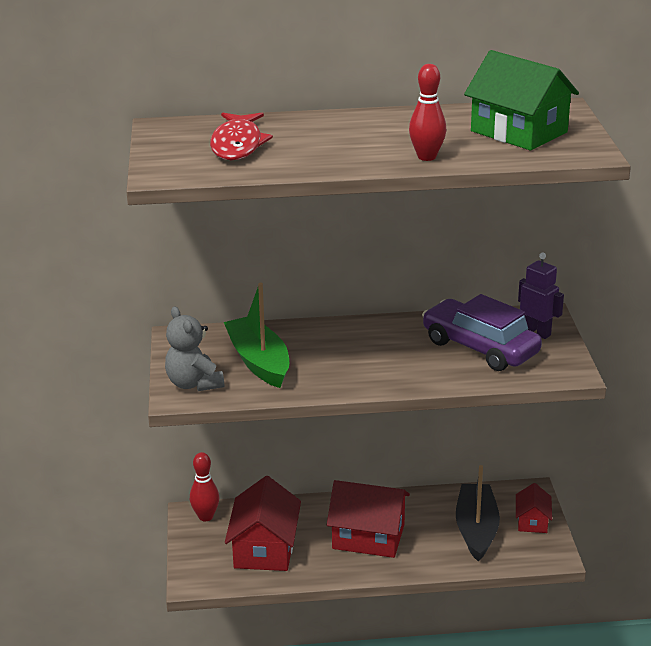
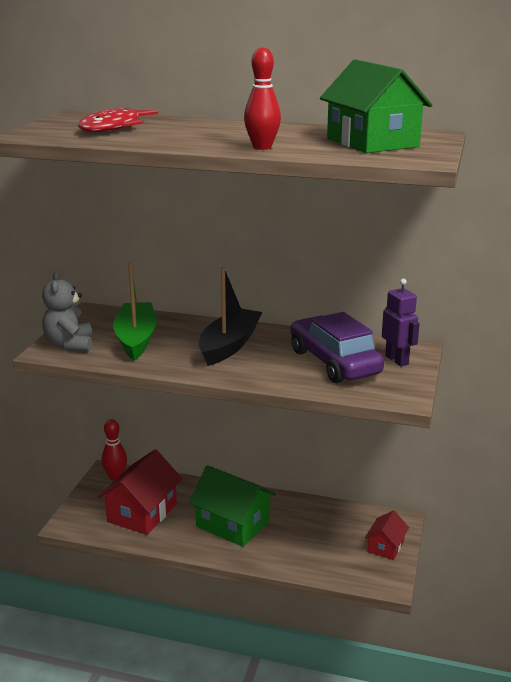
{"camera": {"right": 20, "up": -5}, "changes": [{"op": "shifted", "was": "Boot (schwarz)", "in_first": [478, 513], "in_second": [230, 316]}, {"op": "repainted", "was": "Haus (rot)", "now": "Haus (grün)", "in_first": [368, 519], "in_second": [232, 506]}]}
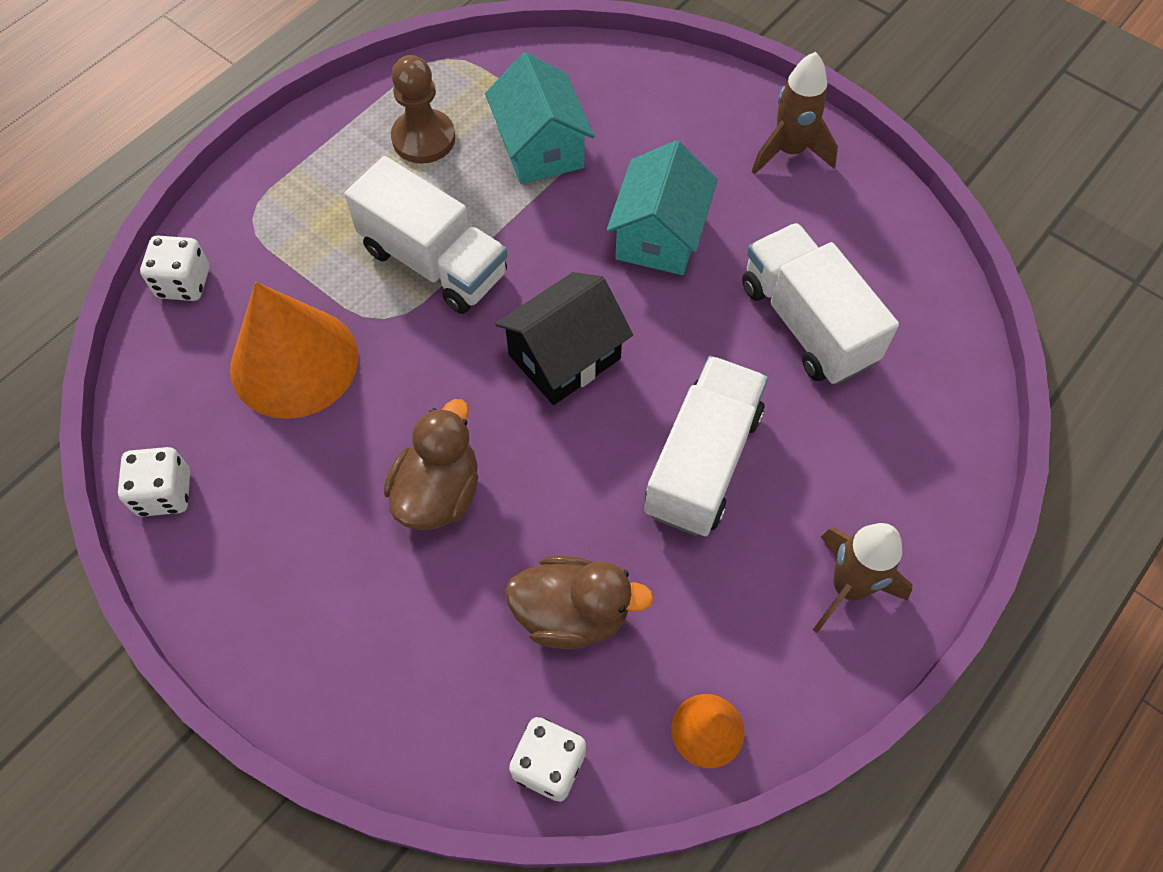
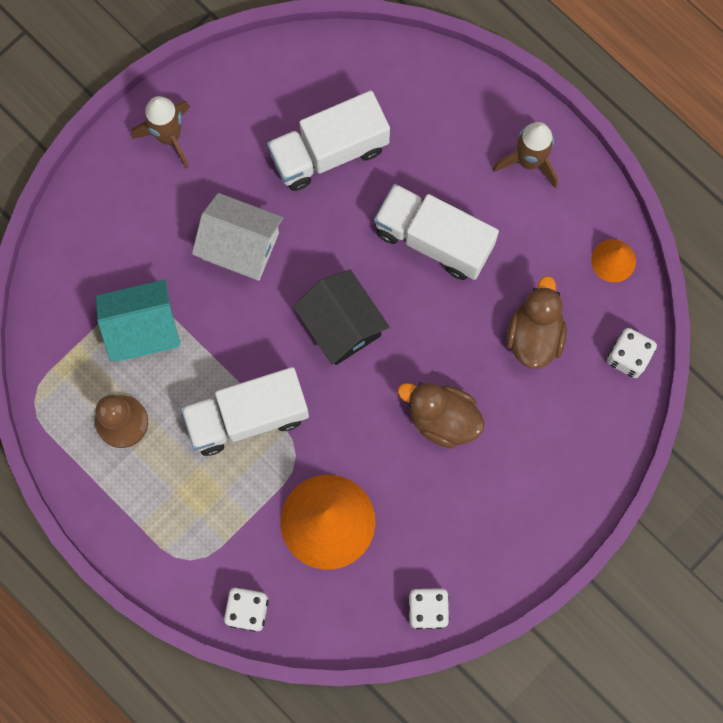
{"camera": {"right": -85, "up": 15}, "changes": [{"op": "repainted", "was": "Haus (türkis)", "now": "Haus (weiß)", "in_first": [662, 207], "in_second": [237, 237]}, {"op": "rotated", "was": "Lastwagen (weiß)", "in_first": [426, 235], "in_second": [245, 411], "clockwise": -150}]}
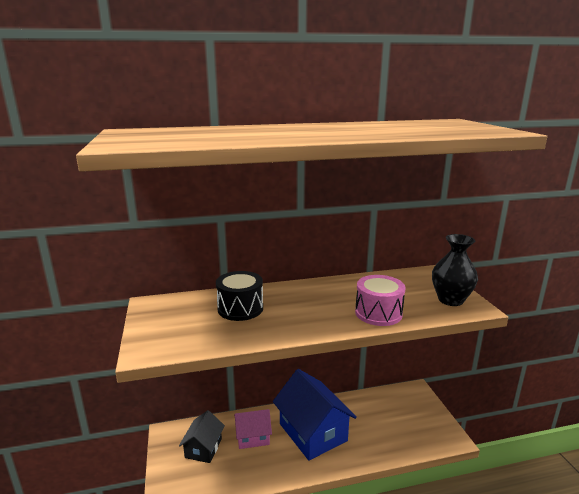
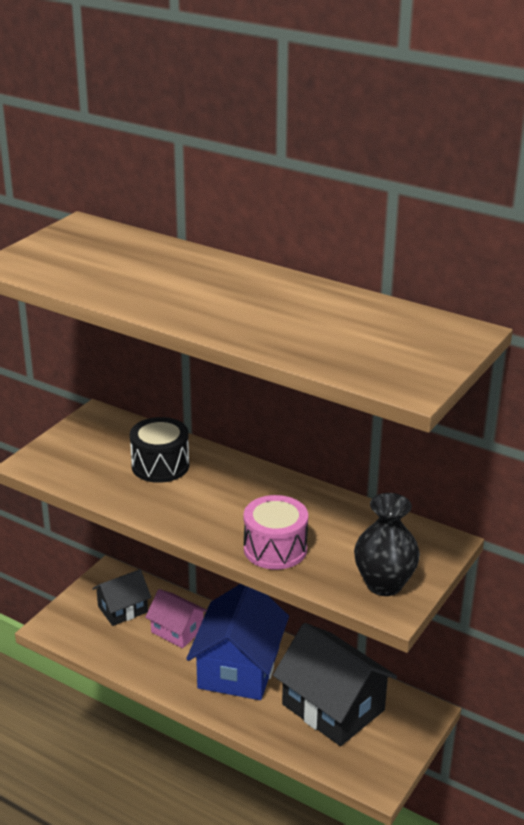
{"camera": {"right": 45, "up": 10}, "changes": [{"op": "new", "now": "Haus (schwarz)", "in_second": [335, 684]}]}
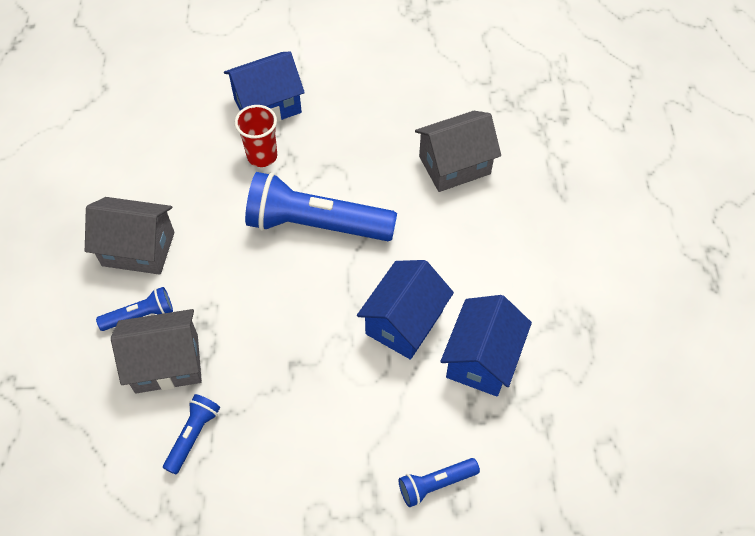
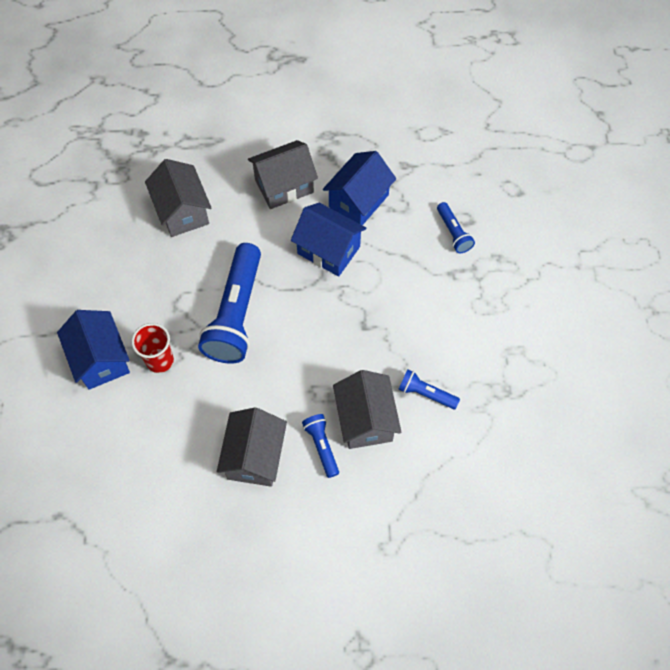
{"camera": {"right": -90, "up": 5}, "changes": [{"op": "new", "now": "Haus (grau)", "in_second": [283, 174]}, {"op": "rotated", "was": "Haus (blau)", "in_first": [486, 346], "in_second": [359, 188], "clockwise": -75}]}
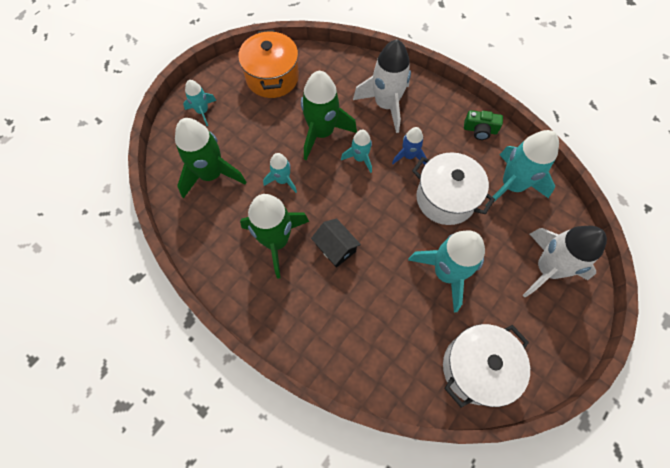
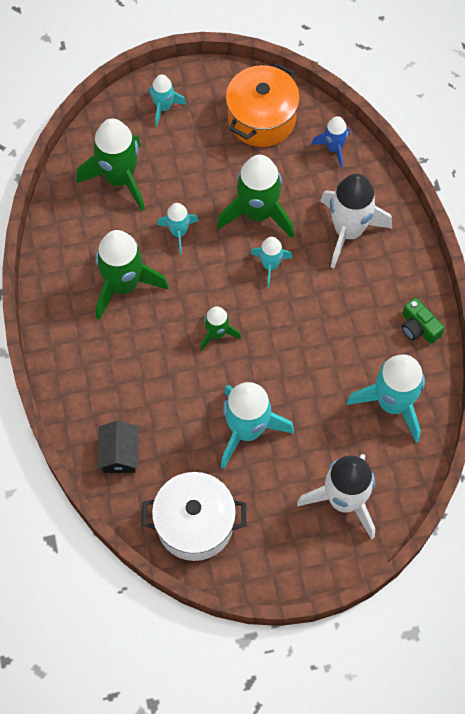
{"camera": {"right": 40, "up": 0}, "changes": [{"op": "gone", "was": "Kochtopf (weiß)", "in_first": [453, 188]}, {"op": "new", "now": "Rakete (grün)", "in_second": [220, 328]}, {"op": "shifted", "was": "Haus (schwarz)", "in_first": [336, 243], "in_second": [118, 447]}, {"op": "shifted", "was": "Rakete (blau)", "in_first": [409, 146], "in_second": [330, 142]}]}
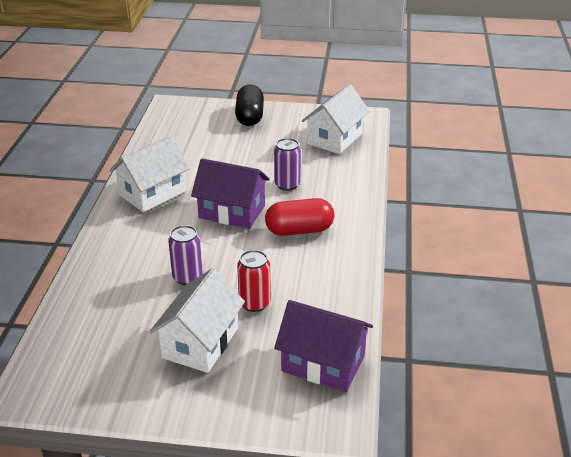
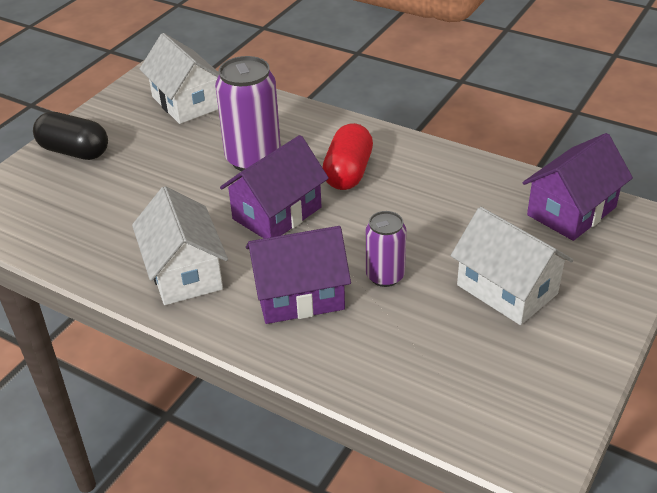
{"camera": {"right": -65, "up": 5}, "changes": [{"op": "gone", "was": "Dose (rot)", "in_first": [254, 281]}, {"op": "new", "now": "Haus (lila)", "in_second": [298, 275]}, {"op": "scaled", "was": "Dose (lila)", "in_first": [287, 164], "in_second": [248, 113], "ratio": 1.69}]}
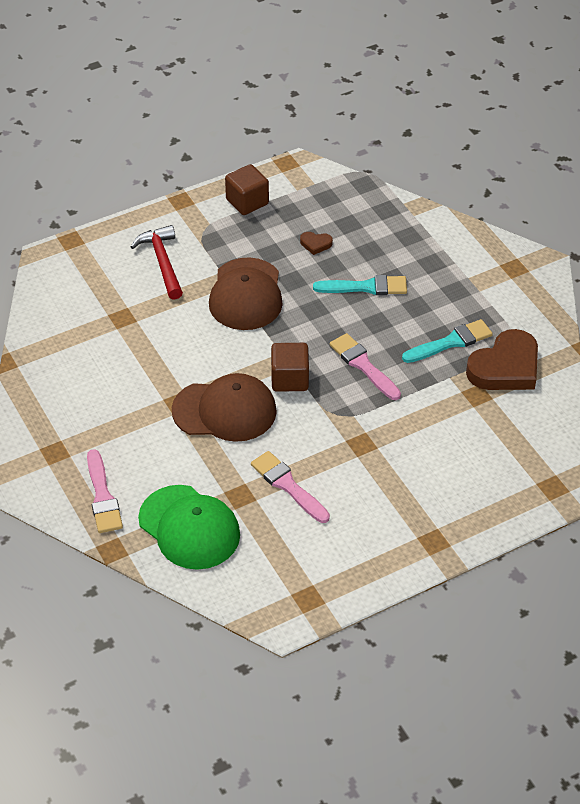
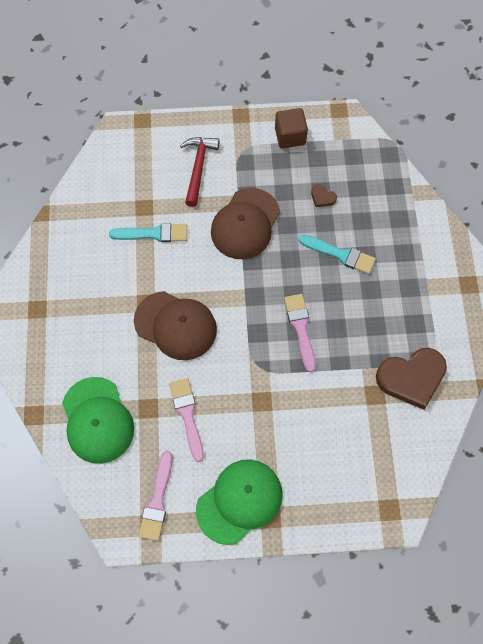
{"camera": {"right": 25, "up": 20}, "changes": [{"op": "gone", "was": "Kubus (braun)", "in_first": [290, 367]}, {"op": "new", "now": "Kappe (grün)", "in_second": [239, 502]}, {"op": "shifted", "was": "Pinsel (rosa)", "in_first": [105, 491], "in_second": [155, 496]}, {"op": "shifted", "was": "Pinsel (türkis)", "in_first": [447, 341], "in_second": [148, 232]}]}
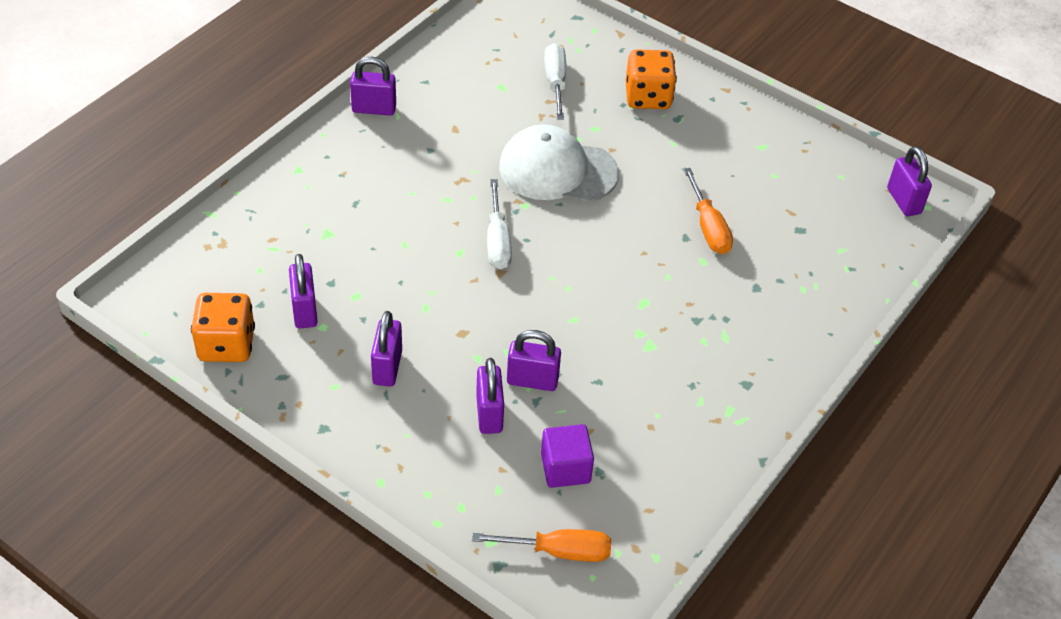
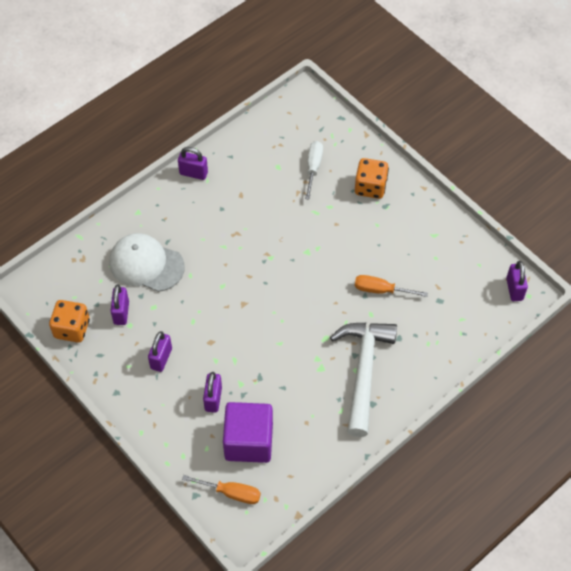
{"camera": {"right": 15, "up": 10}, "changes": [{"op": "gone", "was": "Schraubenzieher (weiß)", "in_first": [499, 224]}, {"op": "gone", "was": "Vorhängeschloss (lila)", "in_first": [534, 360]}, {"op": "new", "now": "Hammer (weiß)", "in_second": [363, 380]}, {"op": "shifted", "was": "Kappe (weiß)", "in_first": [559, 163], "in_second": [147, 262]}, {"op": "rotated", "was": "Schraubenzieher (orange)", "in_first": [708, 211], "in_second": [391, 286], "clockwise": 105}, {"op": "scaled", "was": "Kubus (lila)", "in_first": [567, 456], "in_second": [248, 432], "ratio": 1.75}]}
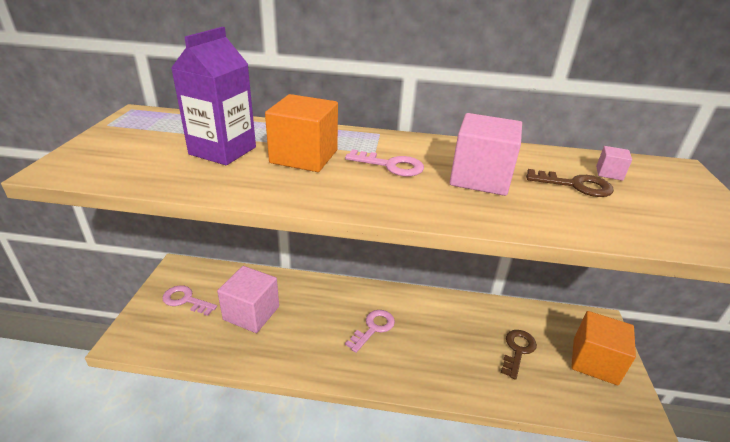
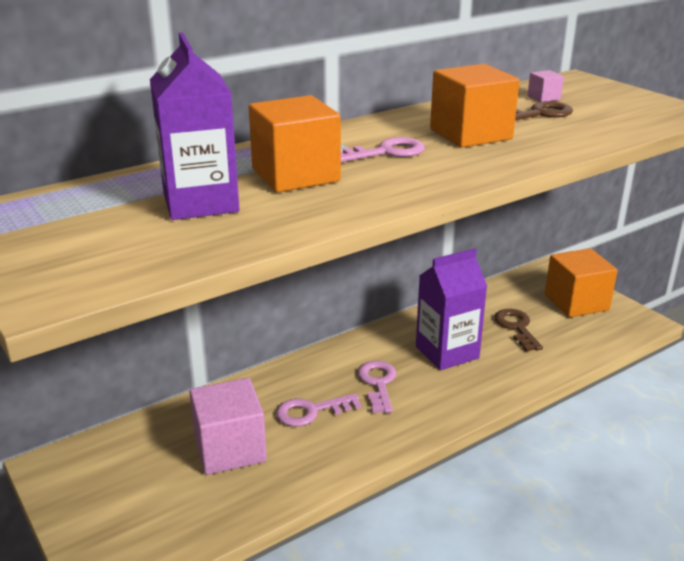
{"camera": {"right": -40, "up": -5}, "changes": [{"op": "new", "now": "Getränkekarton (lila)", "in_second": [451, 309]}, {"op": "shifted", "was": "Schlüssel (rosa)", "in_first": [189, 300], "in_second": [318, 410]}, {"op": "repainted", "was": "Kubus (rosa)", "now": "Kubus (orange)", "in_first": [485, 154], "in_second": [474, 106]}]}
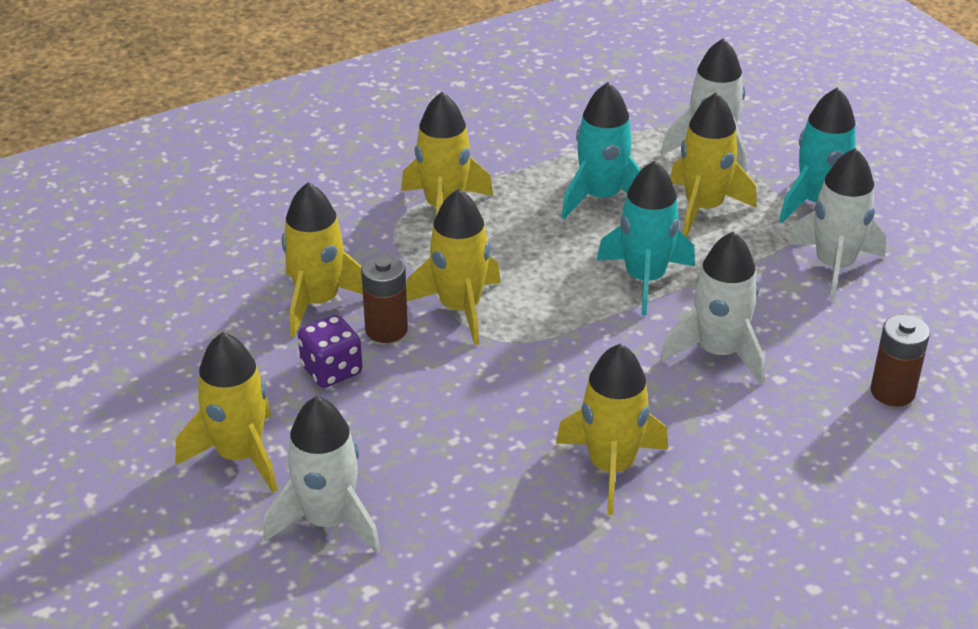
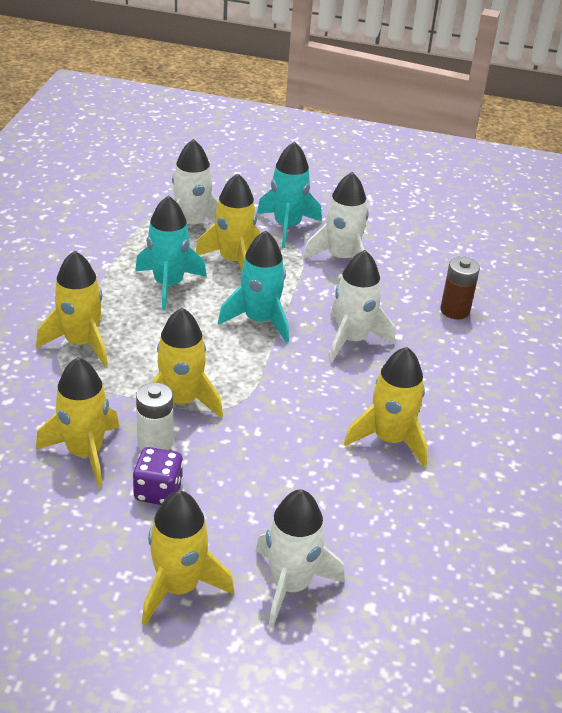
{"camera": {"right": -50, "up": 0}, "changes": [{"op": "repainted", "was": "Batterie (braun)", "now": "Batterie (weiß)", "in_first": [384, 299], "in_second": [154, 416]}]}
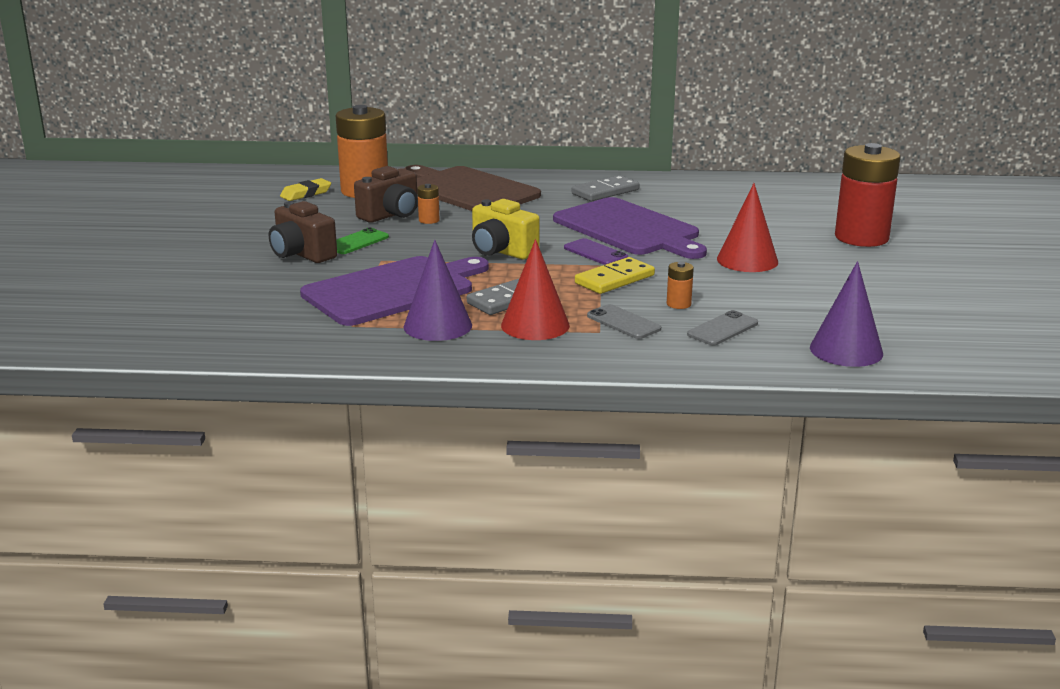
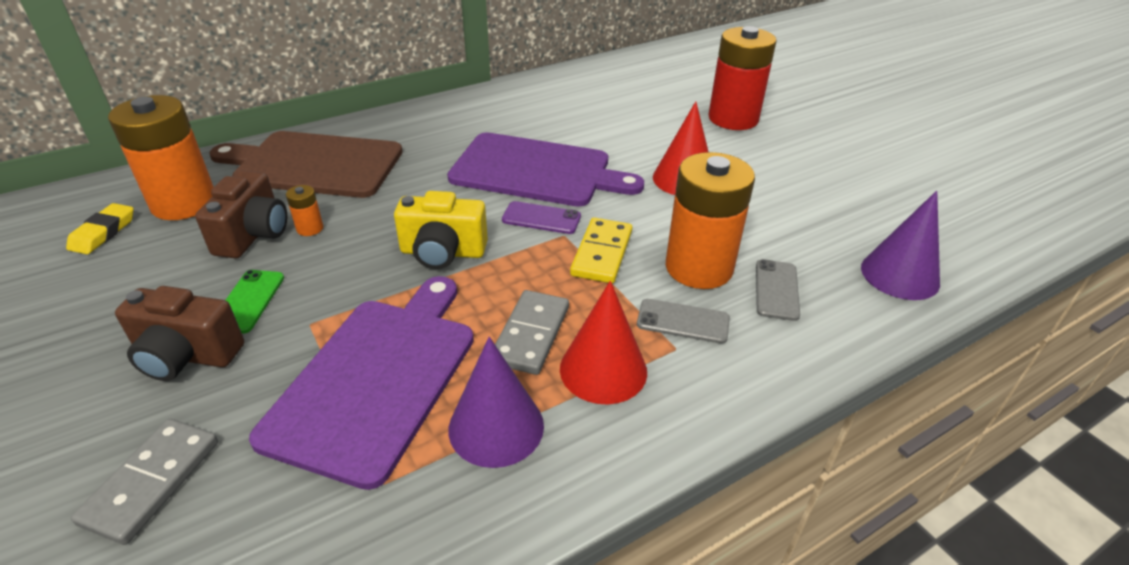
{"camera": {"right": -35, "up": 15}, "changes": [{"op": "shifted", "was": "Dominostein (grau)", "in_first": [606, 188], "in_second": [144, 482]}, {"op": "scaled", "was": "Batterie (orange)", "in_first": [680, 285], "in_second": [710, 220], "ratio": 2.44}]}
